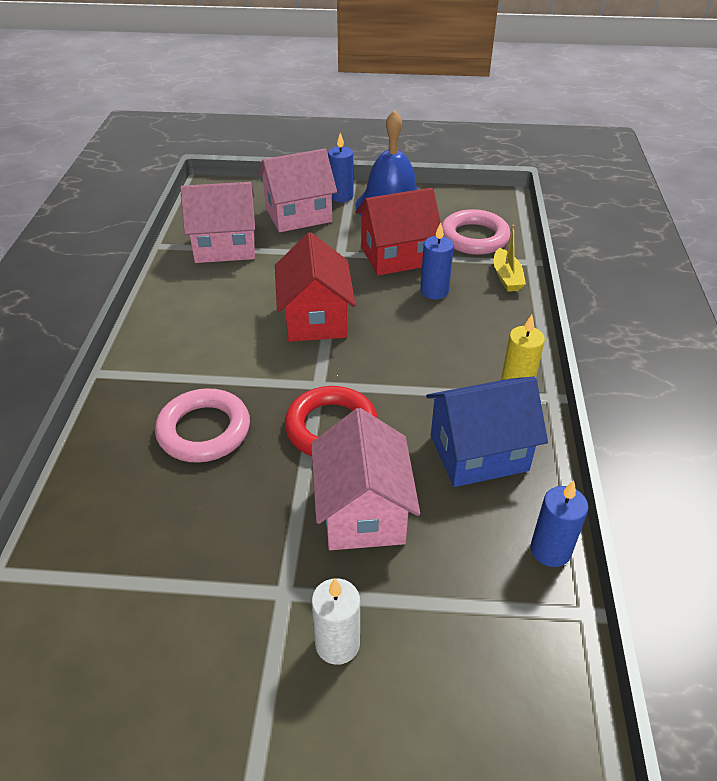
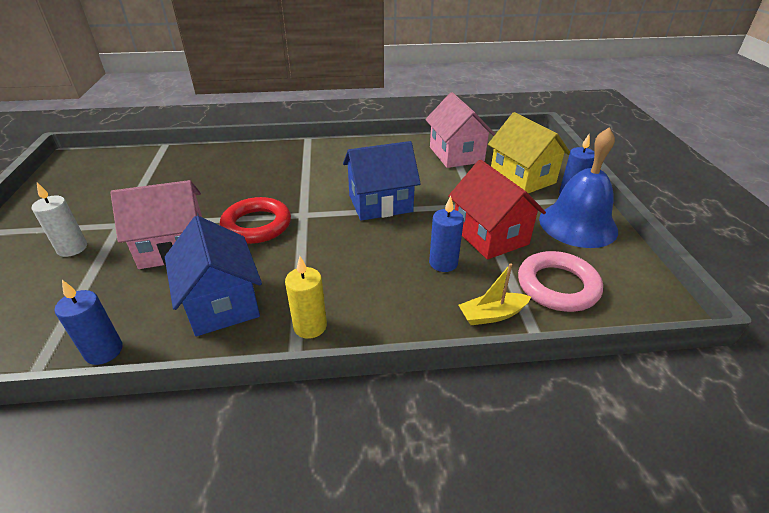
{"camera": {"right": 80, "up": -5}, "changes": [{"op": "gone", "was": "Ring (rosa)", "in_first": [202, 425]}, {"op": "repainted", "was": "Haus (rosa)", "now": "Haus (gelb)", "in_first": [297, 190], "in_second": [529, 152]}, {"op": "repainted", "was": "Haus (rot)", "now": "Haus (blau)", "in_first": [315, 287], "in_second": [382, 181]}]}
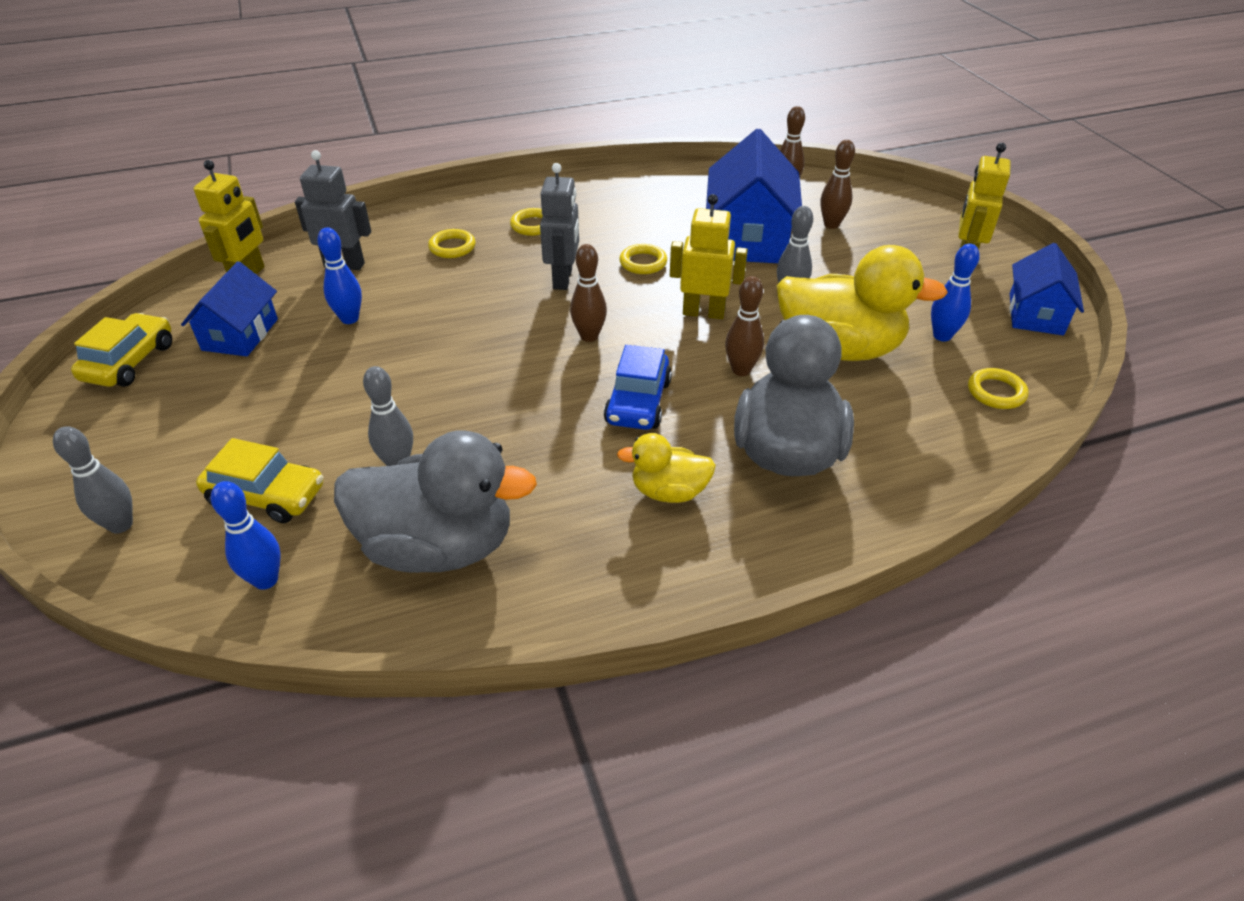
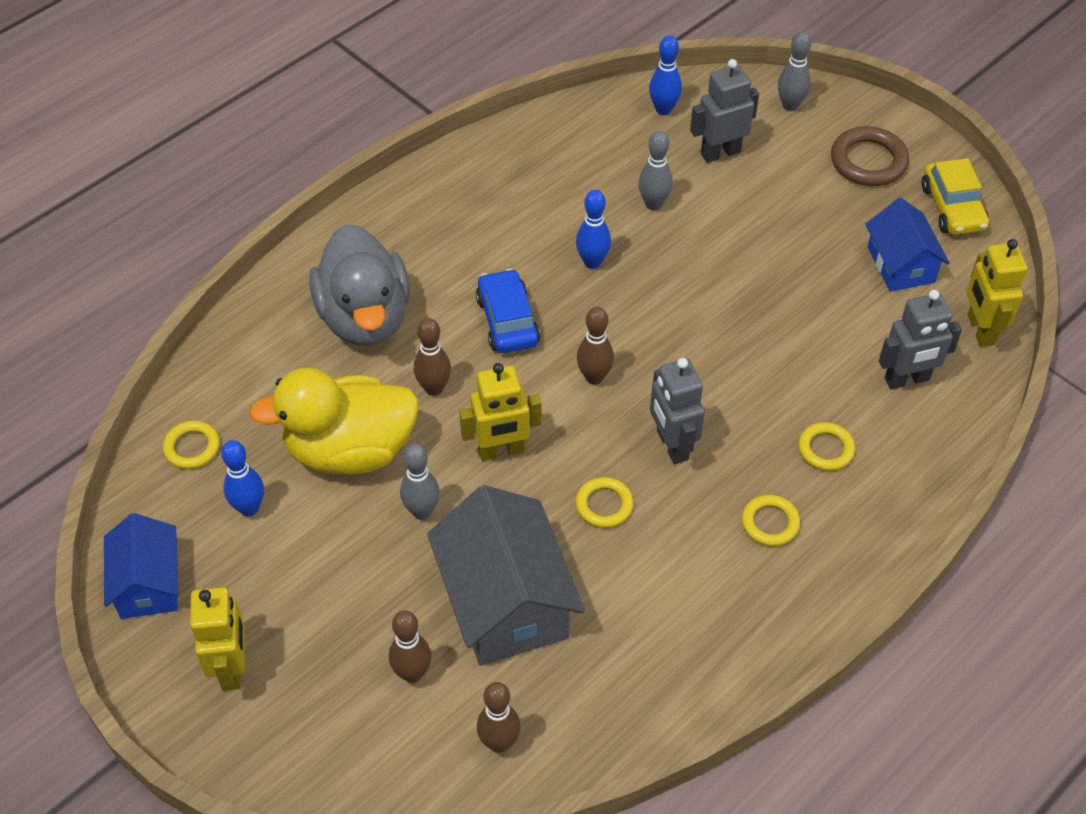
{"camera": {"right": 155, "up": 10}, "changes": [{"op": "gone", "was": "Ente (grau)", "in_first": [435, 501]}, {"op": "gone", "was": "Ente (gelb)", "in_first": [666, 468]}, {"op": "new", "now": "Ring (braun)", "in_second": [870, 156]}, {"op": "shifted", "was": "Bowlingkegel (blau)", "in_first": [339, 275], "in_second": [593, 229]}, {"op": "swapped", "was": "Auto (gelb)", "now": "Roboter (grau)", "in_first": [259, 480], "in_second": [724, 111]}, {"op": "repainted", "was": "Haus (blau)", "now": "Haus (grau)", "in_first": [754, 196], "in_second": [506, 575]}]}
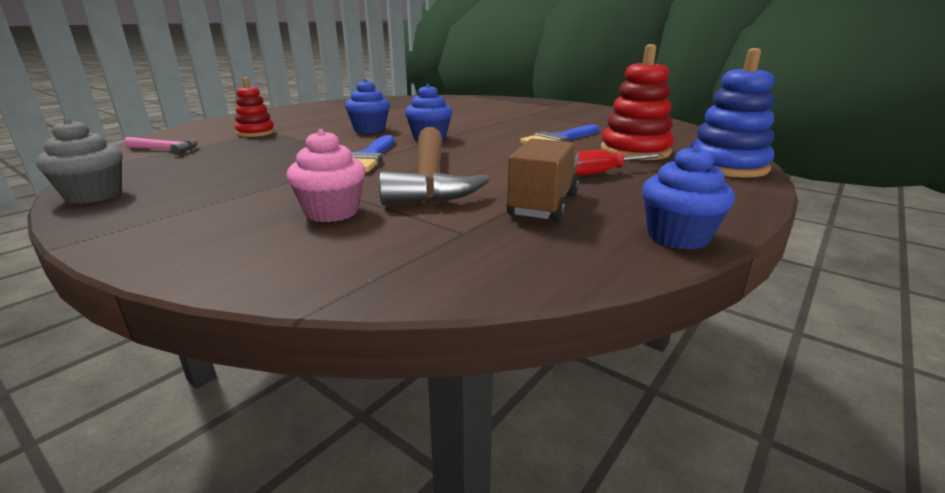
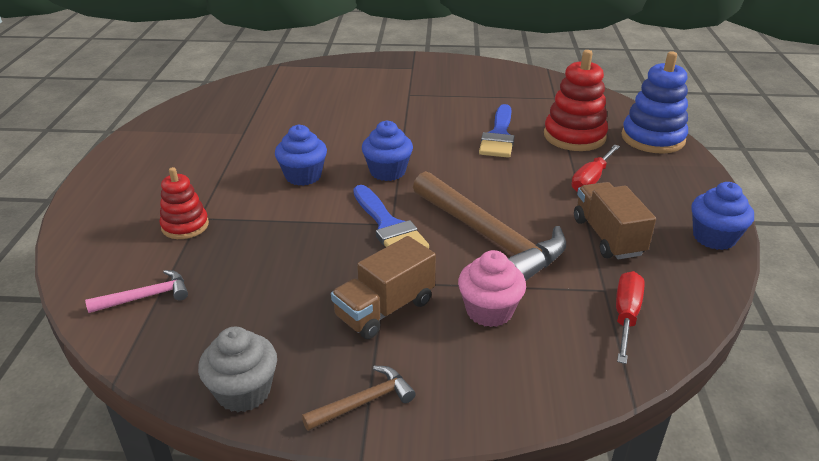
{"camera": {"right": -35, "up": 10}, "changes": [{"op": "new", "now": "Hammer (braun)", "in_second": [359, 398]}, {"op": "new", "now": "Lastwagen (braun)", "in_second": [383, 287]}, {"op": "new", "now": "Schraubenzieher (rot)", "in_second": [630, 317]}]}
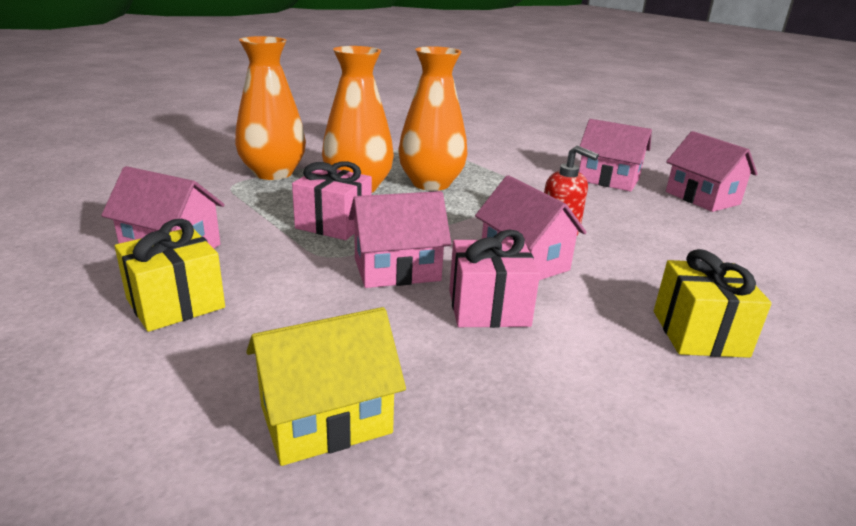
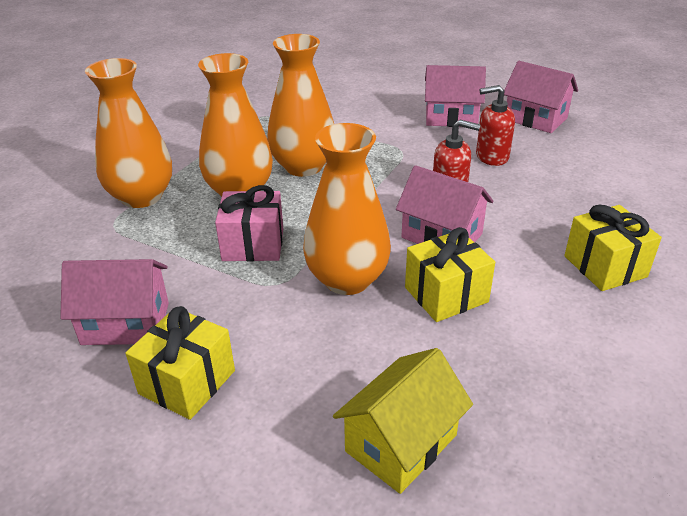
{"camera": {"right": -20, "up": 10}, "changes": [{"op": "new", "now": "Seifenspender (rot)", "in_second": [495, 125]}, {"op": "swapped", "was": "Haus (rosa)", "now": "Vase (orange)", "in_first": [400, 239], "in_second": [347, 209]}, {"op": "repainted", "was": "Geschenk (rosa)", "now": "Geschenk (gelb)", "in_first": [494, 279], "in_second": [450, 274]}]}
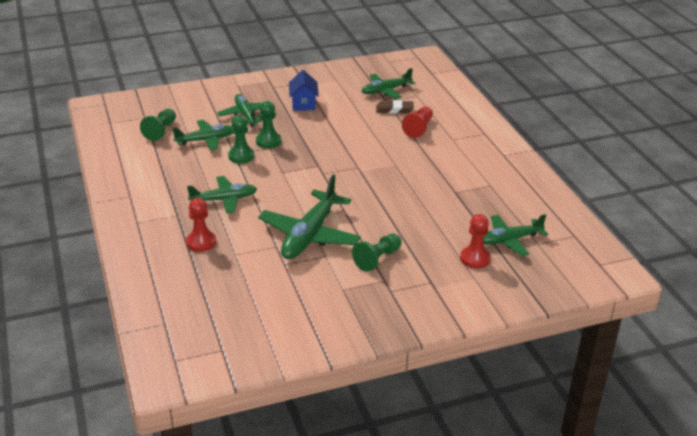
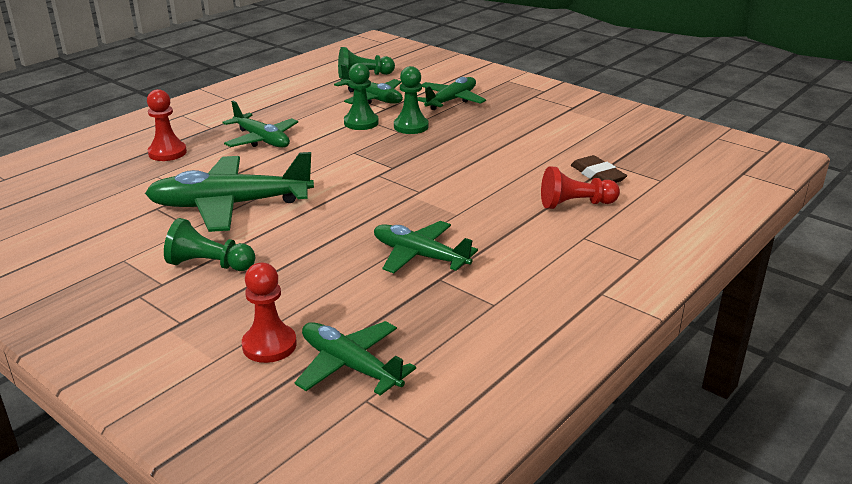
{"camera": {"right": 60, "up": -5}, "changes": [{"op": "gone", "was": "Haus (blau)", "in_first": [304, 90]}, {"op": "shifted", "was": "Flugzeug (grün)", "in_first": [388, 83], "in_second": [426, 247]}]}
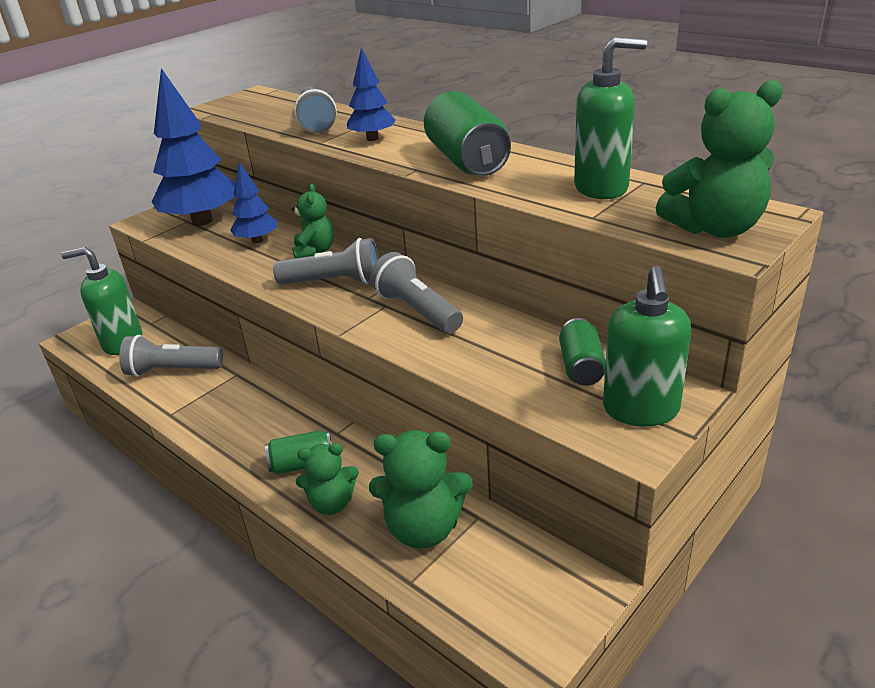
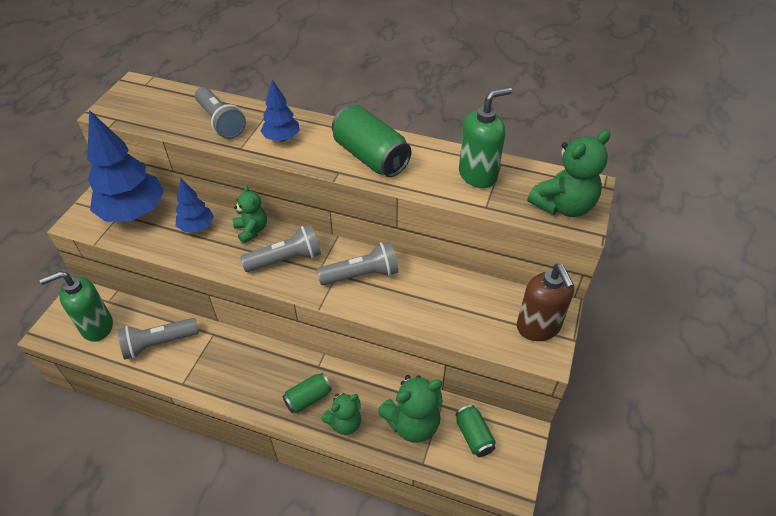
{"camera": {"right": -25, "up": 15}, "changes": [{"op": "shifted", "was": "Dose (grün)", "in_first": [582, 352], "in_second": [476, 431]}, {"op": "repainted", "was": "Seifenspender (grün)", "now": "Seifenspender (braun)", "in_first": [647, 346], "in_second": [545, 302]}, {"op": "rotated", "was": "Taschenlampe (grau)", "in_first": [416, 292], "in_second": [357, 263], "clockwise": 135}]}
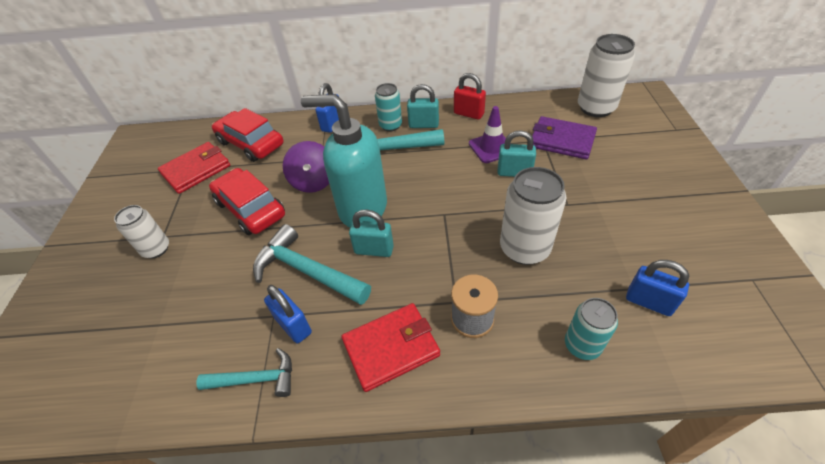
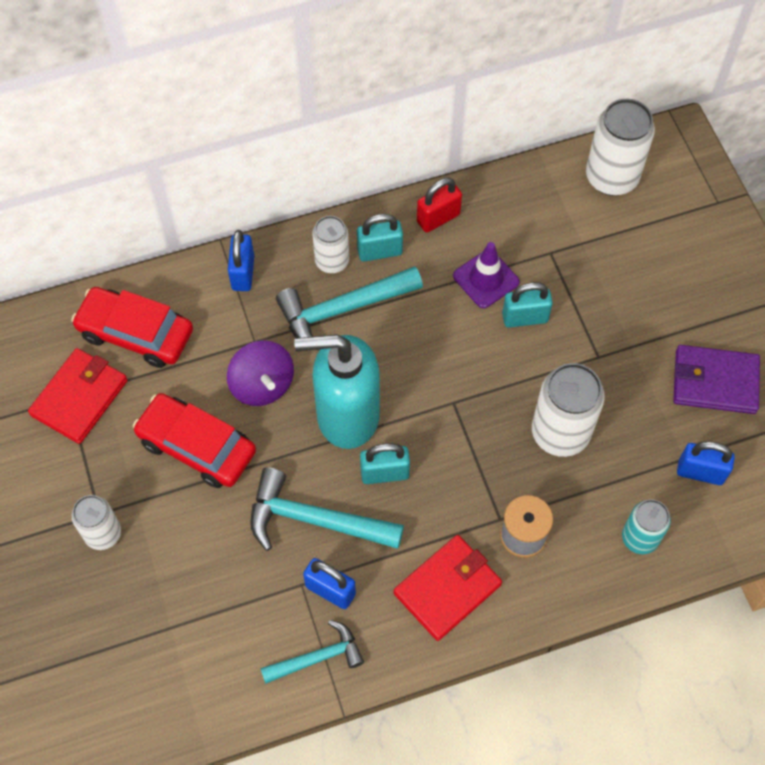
{"camera": {"right": -20, "up": 15}, "changes": [{"op": "shifted", "was": "Geldbörse (lila)", "in_first": [564, 137], "in_second": [716, 379]}, {"op": "repainted", "was": "Dose (türkis)", "now": "Dose (weiß)", "in_first": [388, 107], "in_second": [330, 244]}, {"op": "rotated", "was": "Vorhängeschloss (rot)", "in_first": [470, 96], "in_second": [439, 205], "clockwise": -45}]}
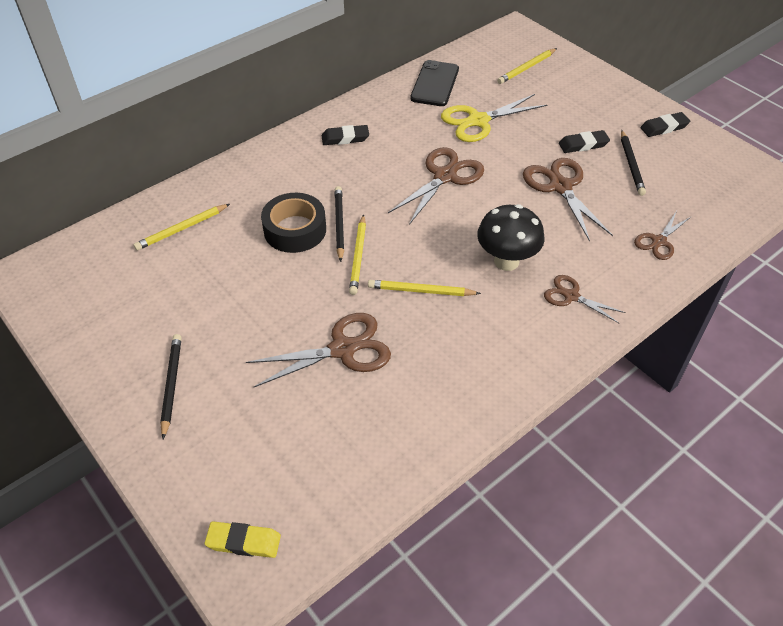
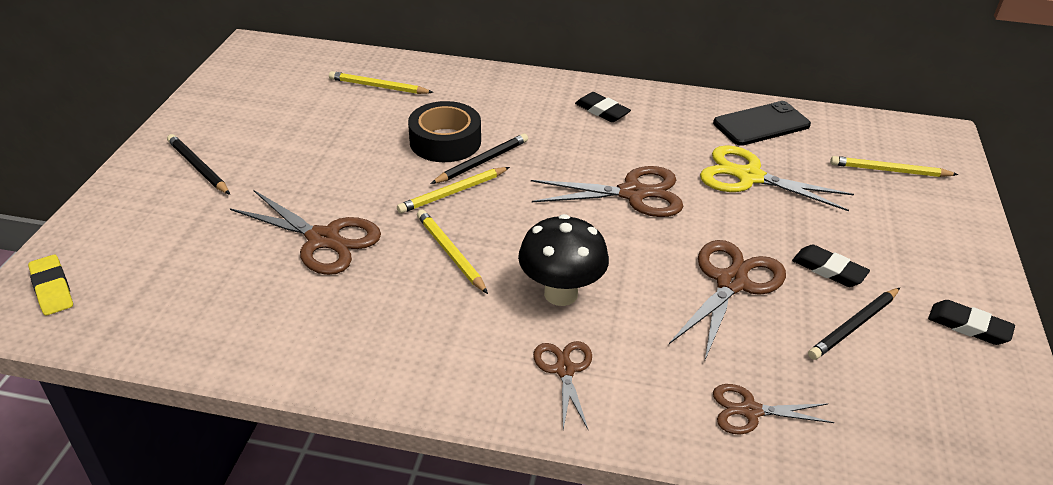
{"camera": {"right": 50, "up": -10}, "changes": [{"op": "rotated", "was": "Bleistift (schwarz)", "in_first": [171, 386], "in_second": [198, 164], "clockwise": -90}]}
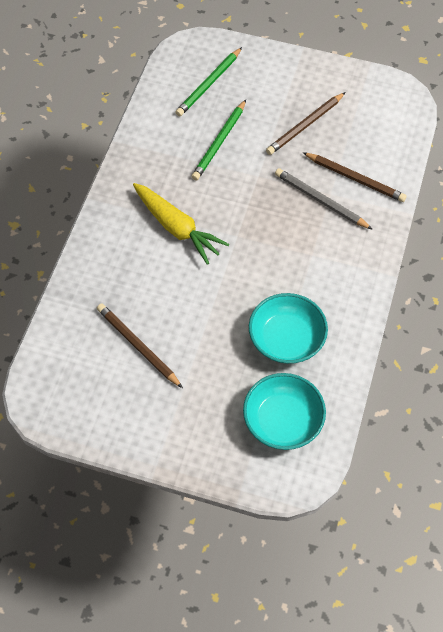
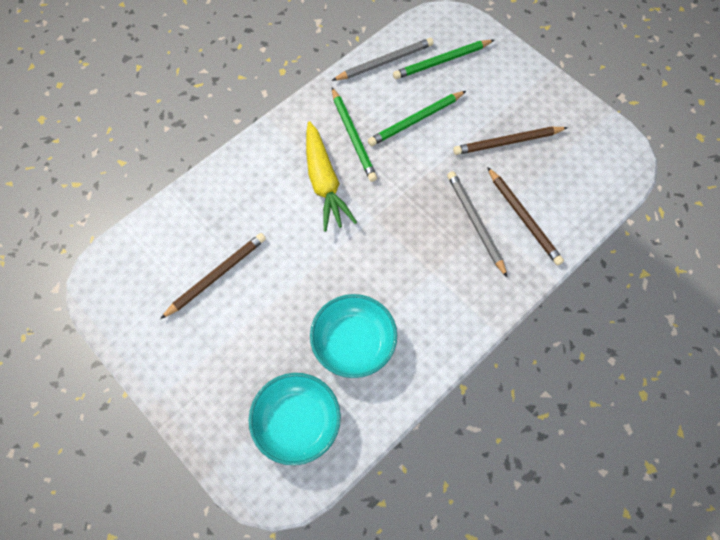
{"camera": {"right": 30, "up": 5}, "changes": [{"op": "new", "now": "Bleistift (grau)", "in_second": [383, 59]}, {"op": "new", "now": "Bleistift (grün)", "in_second": [354, 134]}, {"op": "rotated", "was": "Bleistift (braun)", "in_first": [140, 345], "in_second": [213, 276], "clockwise": 60}]}
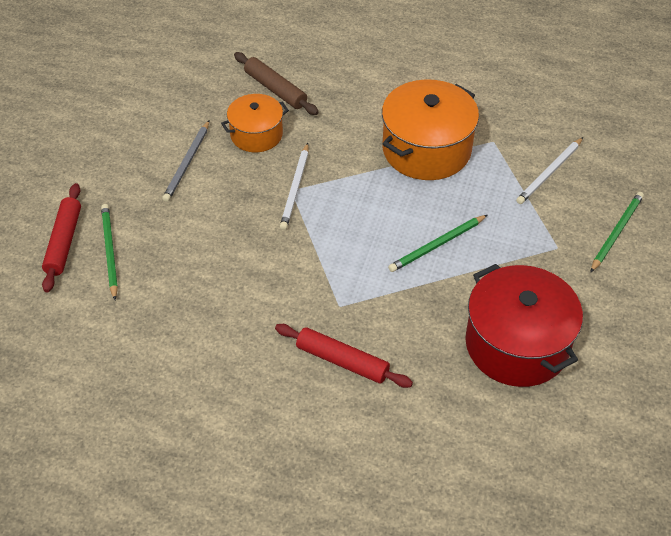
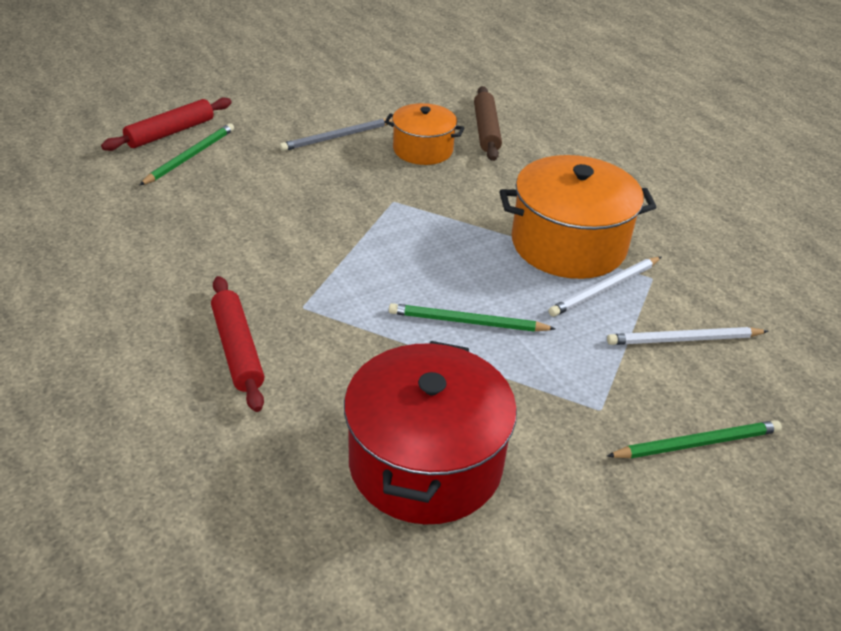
{"camera": {"right": 40, "up": -10}, "changes": [{"op": "shifted", "was": "Bleistift (weiß)", "in_first": [294, 186], "in_second": [605, 287]}]}
